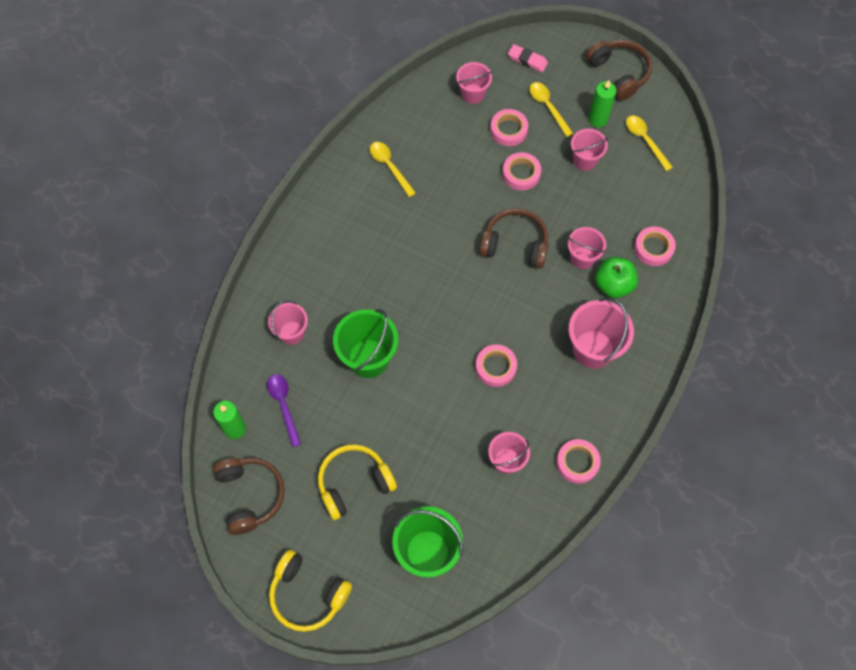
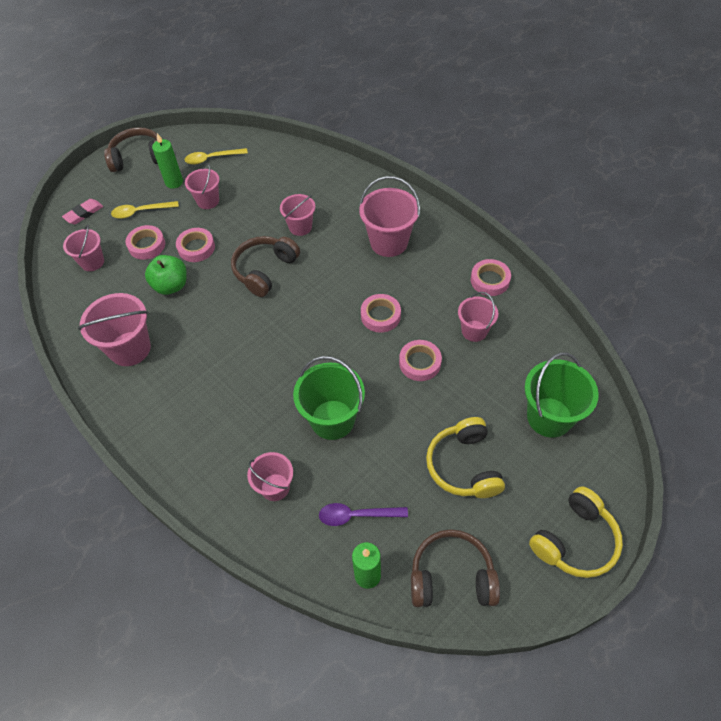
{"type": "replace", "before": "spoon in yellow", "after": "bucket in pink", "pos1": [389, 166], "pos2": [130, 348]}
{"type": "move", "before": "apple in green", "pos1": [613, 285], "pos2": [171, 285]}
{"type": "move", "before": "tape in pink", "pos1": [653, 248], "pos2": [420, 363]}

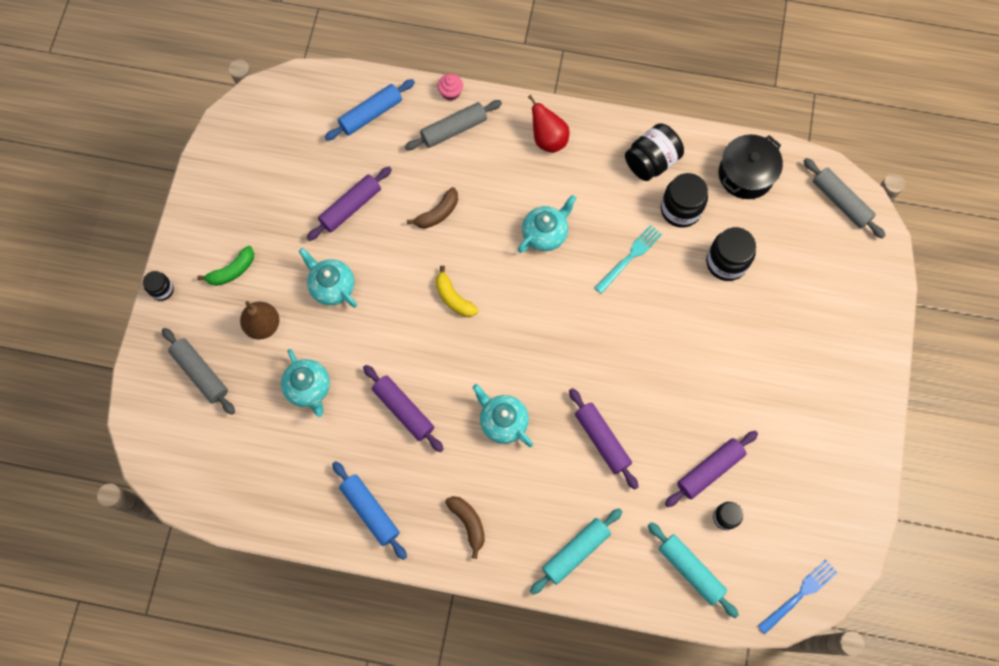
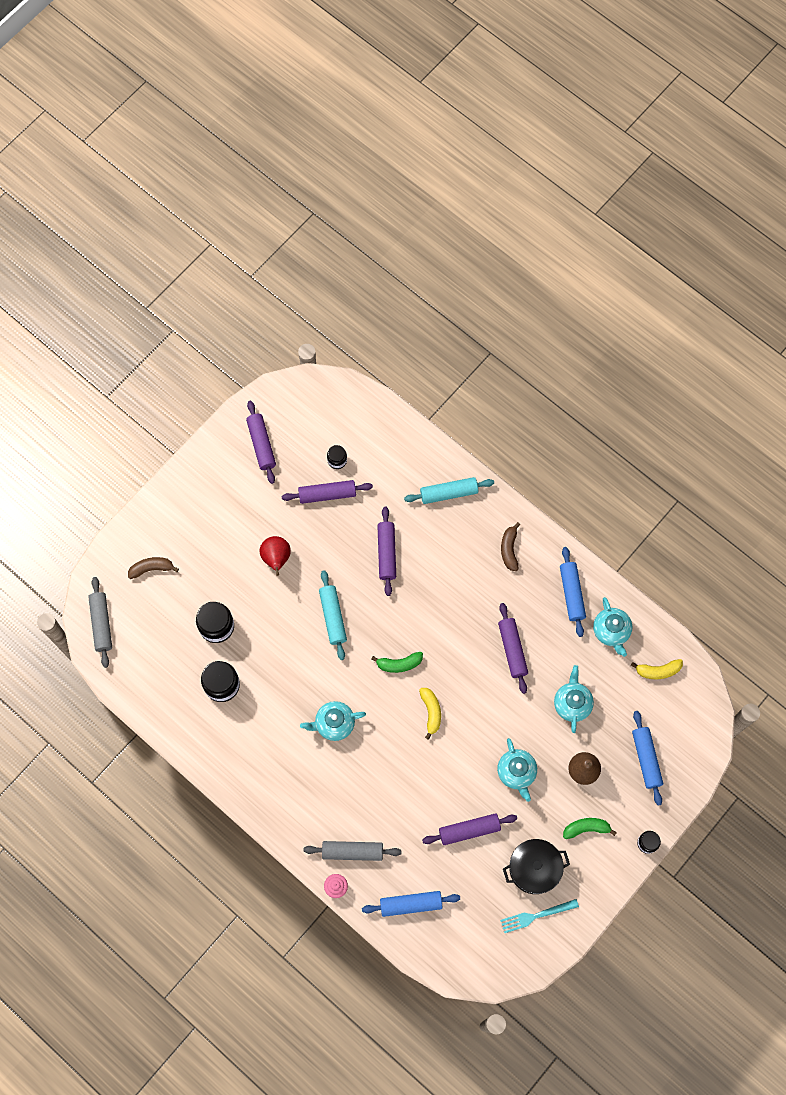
{"type": "move", "before": "banana in brown", "pos1": [437, 213], "pos2": [151, 569]}
{"type": "insert", "after": "rolling pin in purple", "pos2": [261, 444]}
{"type": "move", "before": "pear in red", "pos1": [548, 139], "pos2": [276, 558]}
{"type": "move", "before": "rolling pin in turquoise", "pos1": [690, 570], "pos2": [333, 617]}
{"type": "insert", "after": "banana in green", "pos2": [399, 664]}
{"type": "move", "before": "fork in turquoise", "pos1": [630, 257], "pos2": [536, 915]}
{"type": "move", "before": "pot in black", "pos1": [745, 174], "pos2": [534, 868]}
{"type": "move", "before": "teapot in turquoise", "pos1": [502, 421], "pos2": [611, 631]}
{"type": "insert", "after": "banana in yellow", "pos2": [658, 671]}
{"type": "recolor", "before": "rolling pin in grey", "after": "rolling pin in blue", "pos1": [201, 373], "pos2": [646, 759]}
{"type": "delete", "before": "jar in black", "pos1": [651, 162]}
{"type": "delete", "before": "fork in blue", "pos1": [799, 595]}

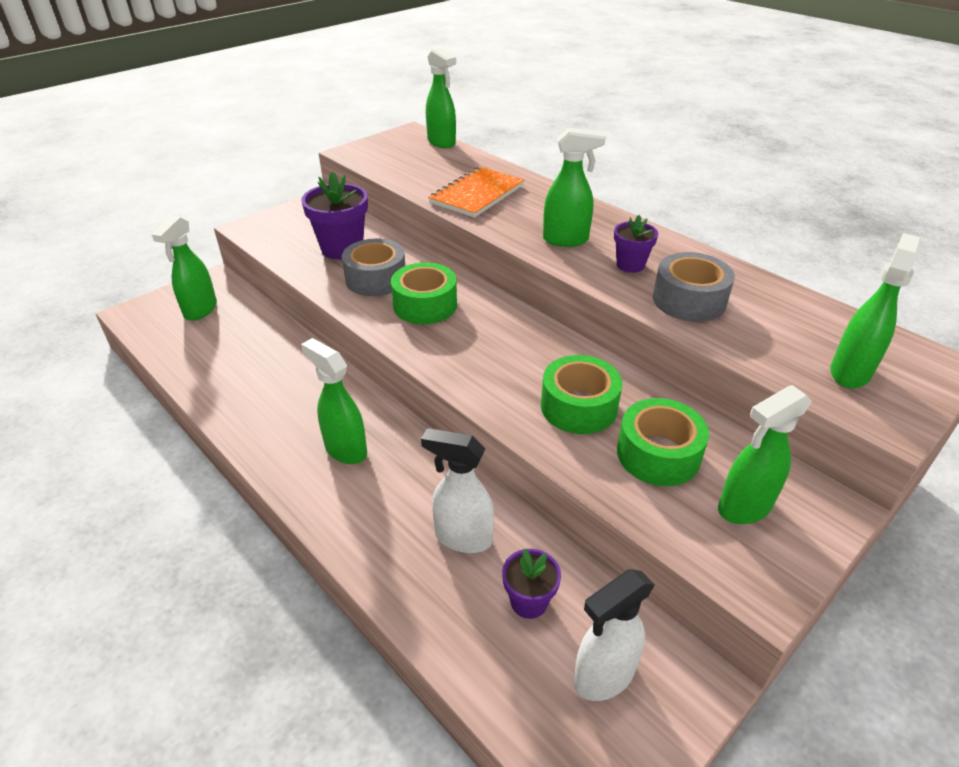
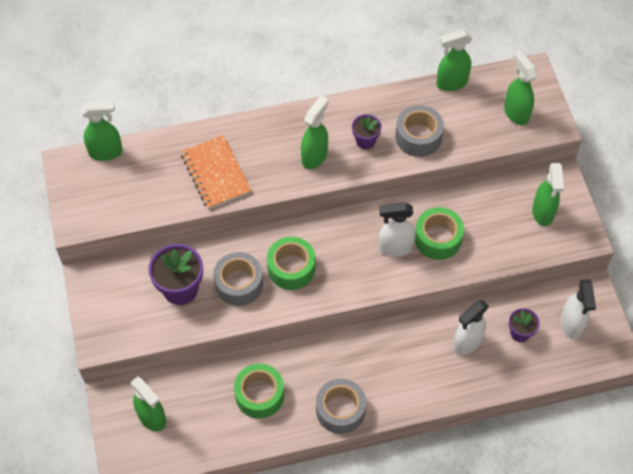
{"type": "move", "before": "tape in green", "pos1": [658, 454], "pos2": [259, 395]}
{"type": "insert", "after": "tape in grey", "pos2": [340, 410]}
{"type": "insert", "after": "spray bottle in white", "pos2": [395, 247]}
{"type": "move", "before": "spray bottle in green", "pos1": [345, 449], "pos2": [451, 83]}

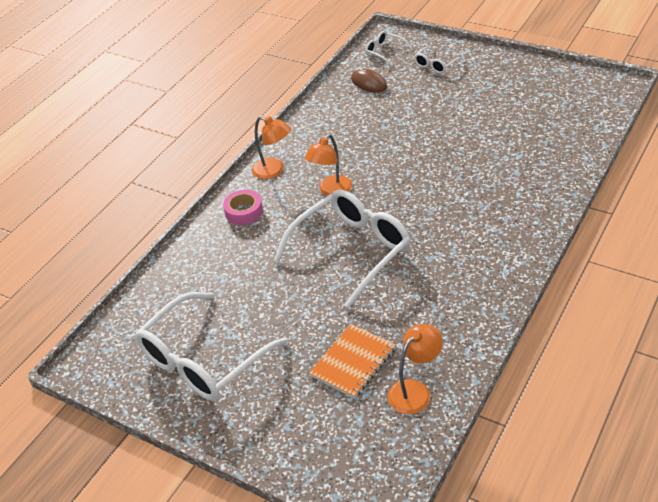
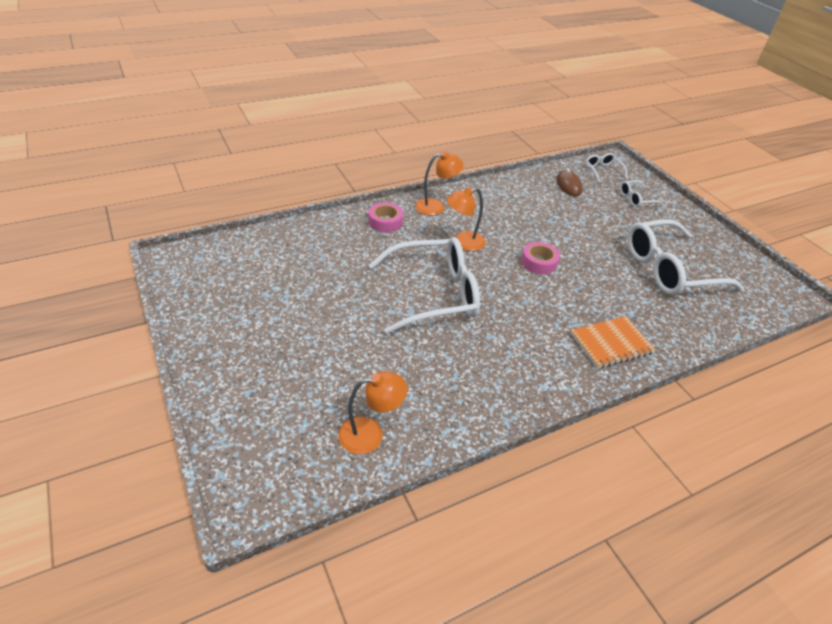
{"type": "rotate", "before": "lamp in orange", "pos1": [274, 171], "pos2": [436, 206], "turn": -75}
{"type": "insert", "after": "tape in pink", "pos2": [539, 262]}
{"type": "move", "before": "notebook in orange", "pos1": [353, 362], "pos2": [611, 343]}
{"type": "move", "before": "glasses in white", "pos1": [203, 360], "pos2": [669, 269]}

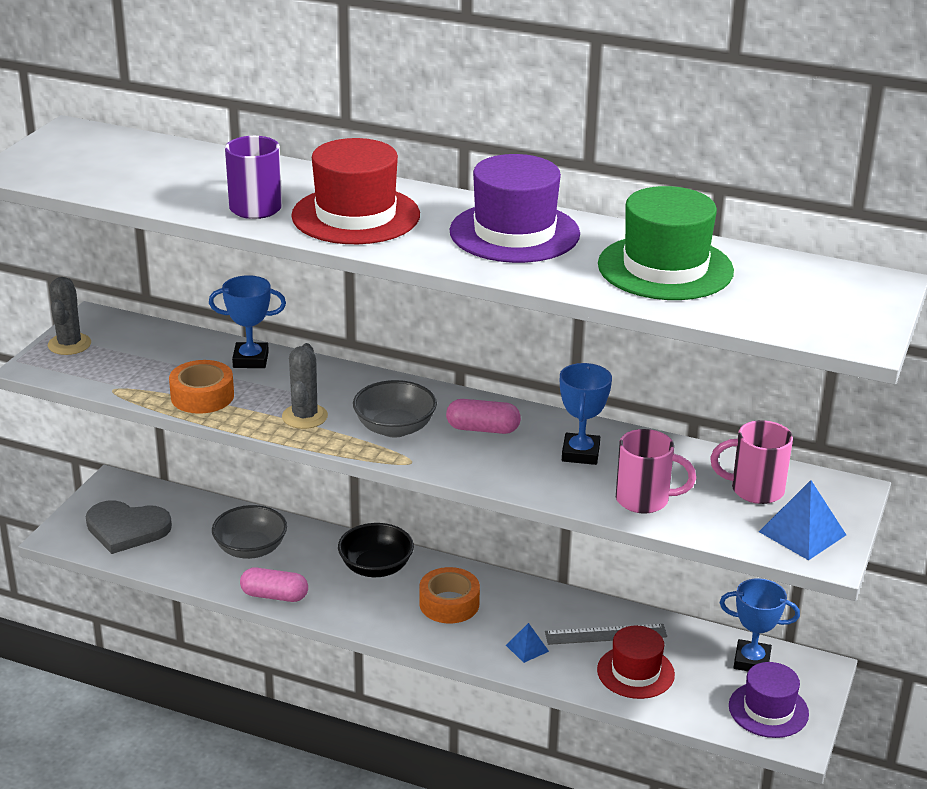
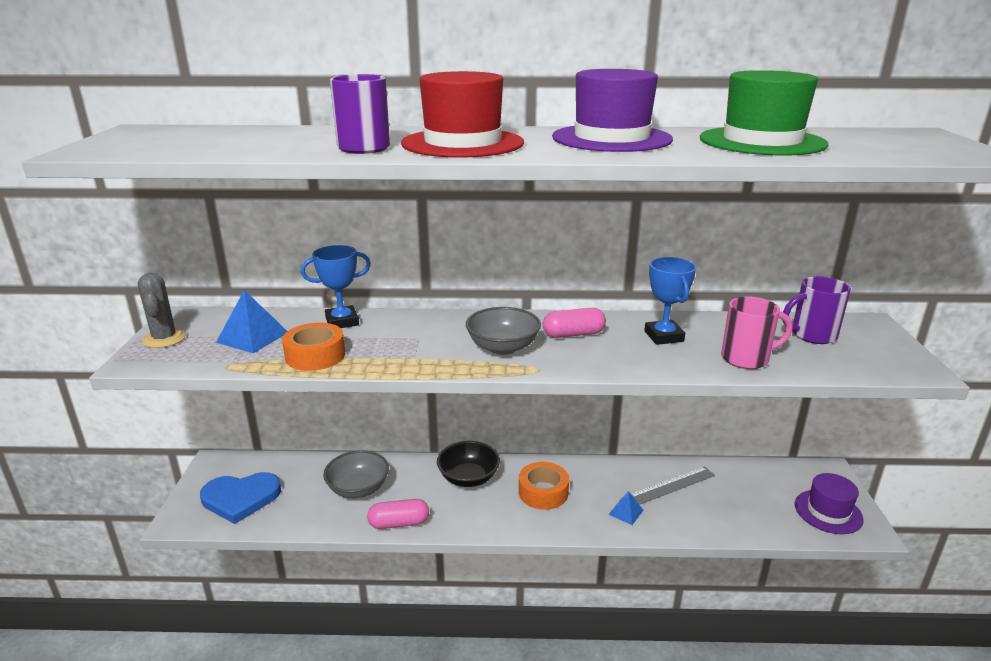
{"type": "recolor", "before": "heart in grey", "after": "heart in blue", "pos1": [126, 529], "pos2": [240, 498]}
{"type": "move", "before": "pyramid in blue", "pos1": [802, 533], "pos2": [252, 337]}
{"type": "recolor", "before": "mug in pink", "after": "mug in purple", "pos1": [755, 490], "pos2": [812, 335]}
{"type": "delete", "before": "cactus in grey", "pos1": [305, 416]}
{"type": "delete", "before": "hat in red", "pos1": [635, 672]}
{"type": "delete", "before": "trophy in blue", "pos1": [752, 661]}

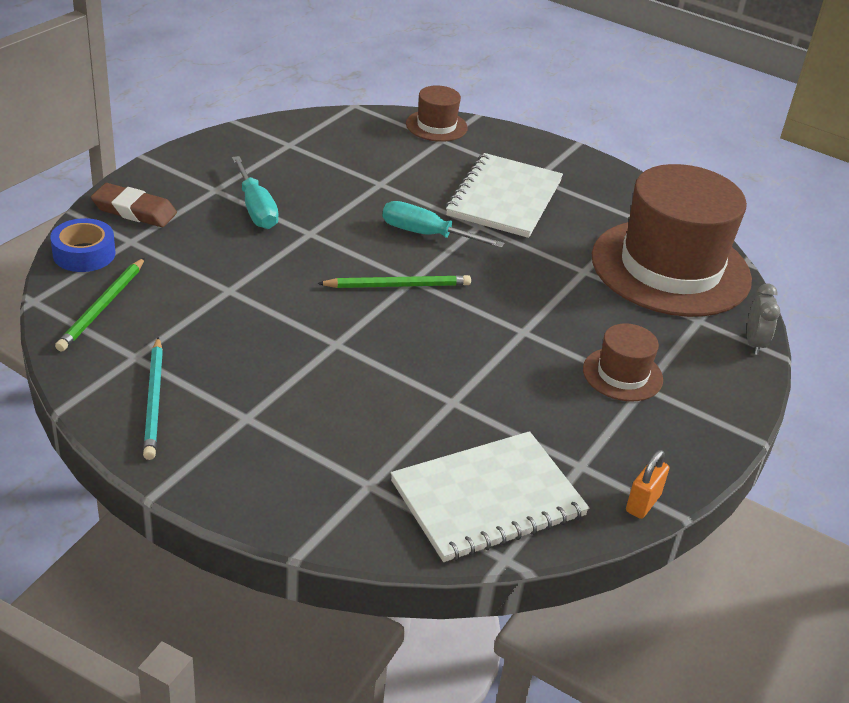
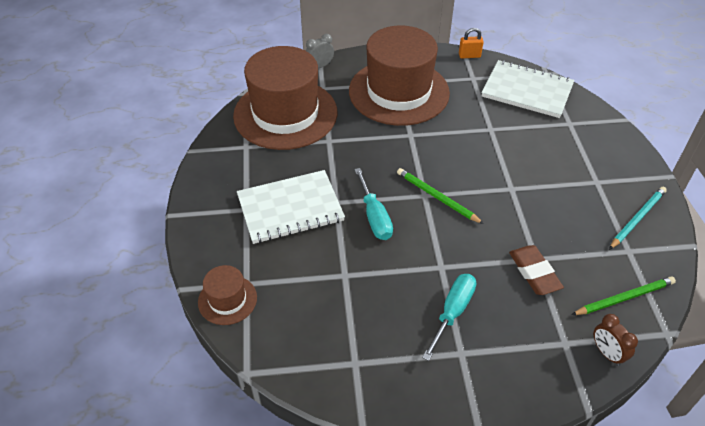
{"type": "resize", "before": "hat in brown", "pos1": [622, 374], "pos2": [399, 92], "scale": 2.24}
{"type": "move", "before": "eraser in brown", "pos1": [134, 210], "pos2": [534, 272]}
{"type": "replace", "before": "tape in blue", "after": "clock in brown", "pos1": [84, 254], "pos2": [607, 353]}

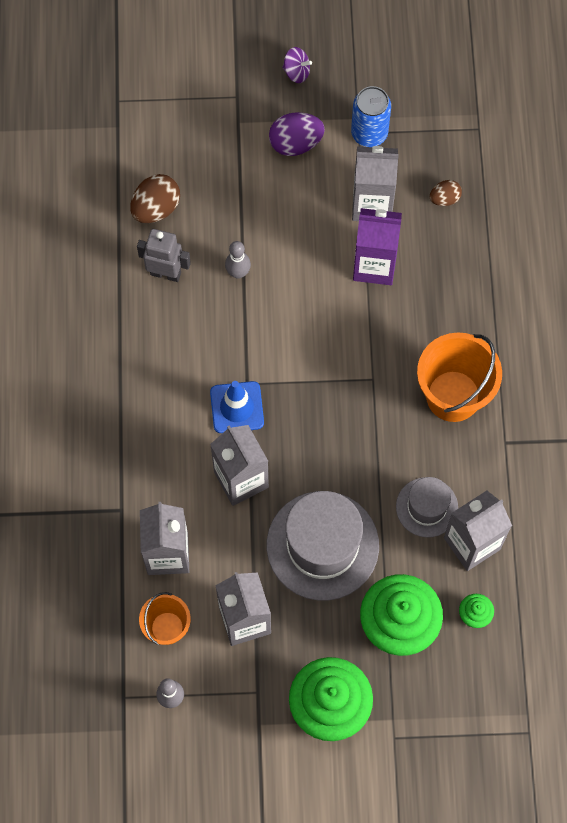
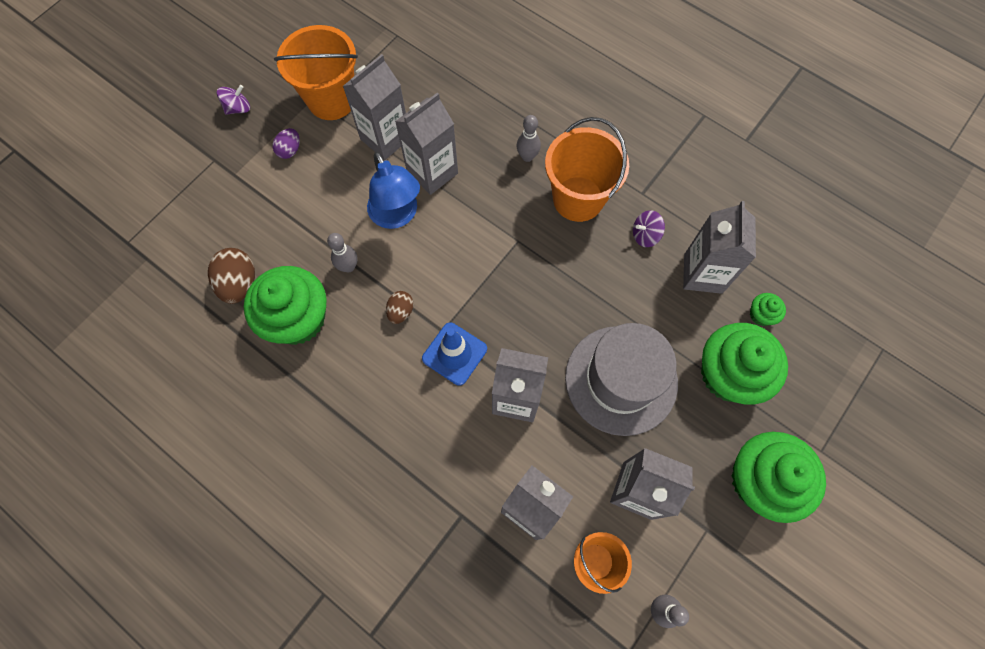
{"type": "replace", "before": "robot in grey", "after": "cupcake in green", "pos1": [166, 273], "pos2": [298, 319]}
{"type": "resize", "before": "egg in purple", "pos1": [295, 143], "pos2": [290, 150], "scale": 0.59}
{"type": "replace", "before": "can in blue", "after": "bucket in orange", "pos1": [369, 133], "pos2": [331, 100]}
{"type": "insert", "after": "lamp in blue", "pos2": [397, 216]}
{"type": "move", "before": "egg in brown", "pos1": [444, 199], "pos2": [401, 311]}
{"type": "recolor", "before": "carton in purple", "after": "carton in grey", "pos1": [374, 265], "pos2": [432, 172]}
{"type": "insert", "after": "bowling pin in grey", "pos2": [527, 156]}
{"type": "insert", "after": "spinning top in purple", "pos2": [645, 235]}
{"type": "delete", "before": "hat in grey", "pos1": [427, 507]}

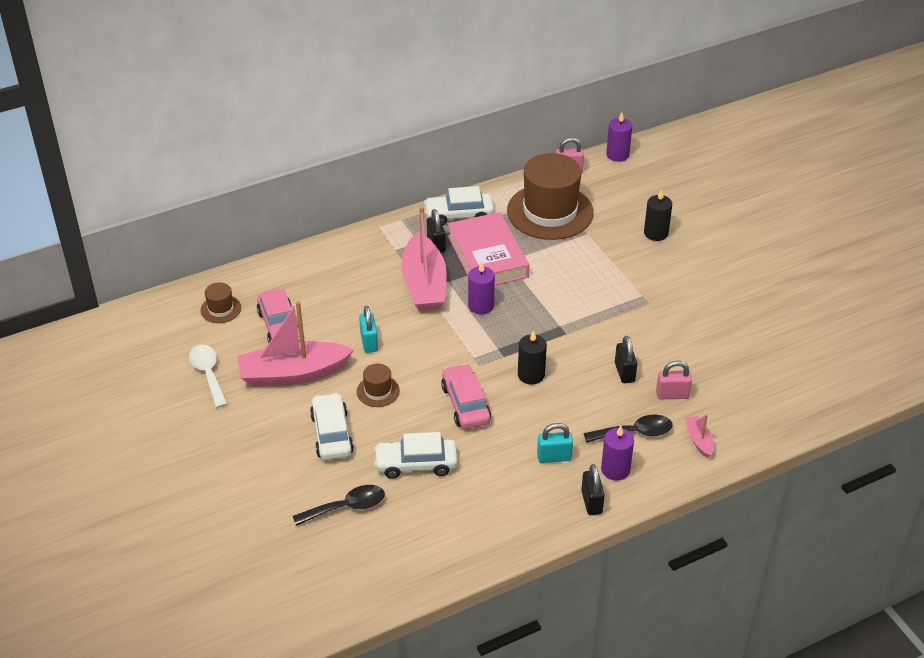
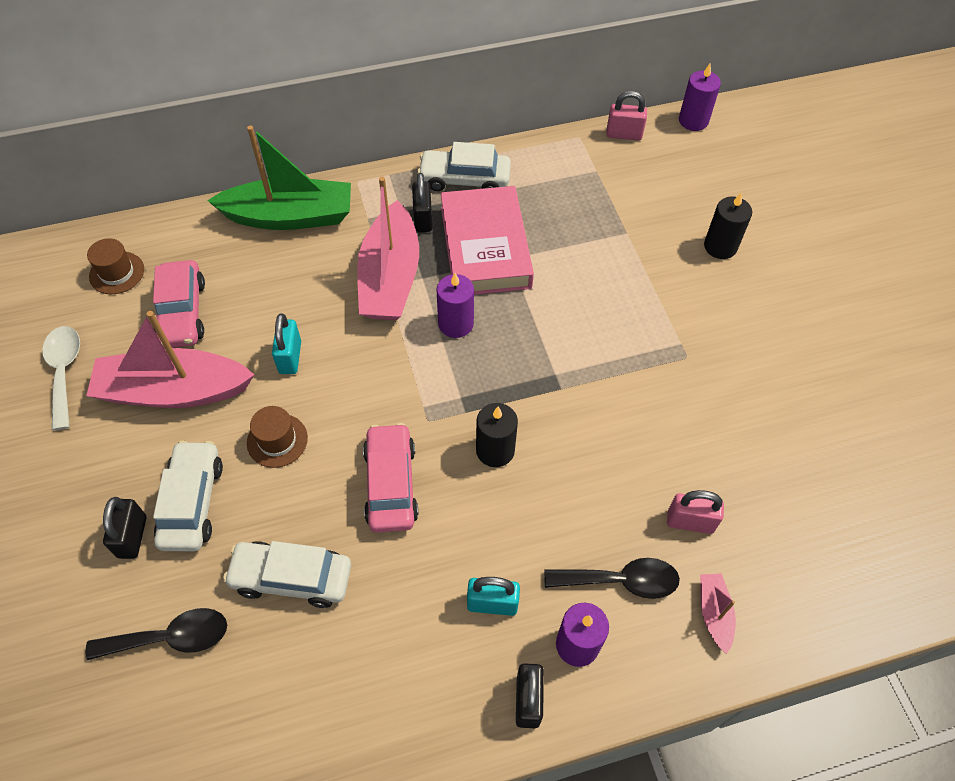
{"type": "move", "before": "padlock in black", "pos1": [624, 372], "pos2": [132, 537]}
{"type": "insert", "after": "boat in green", "pos2": [289, 216]}
{"type": "delete", "before": "hat in brown", "pos1": [550, 212]}

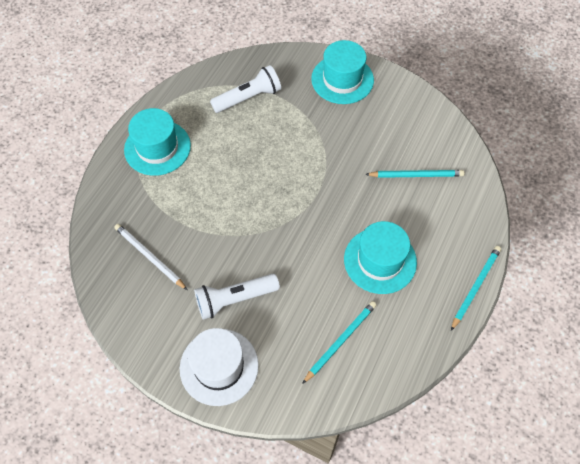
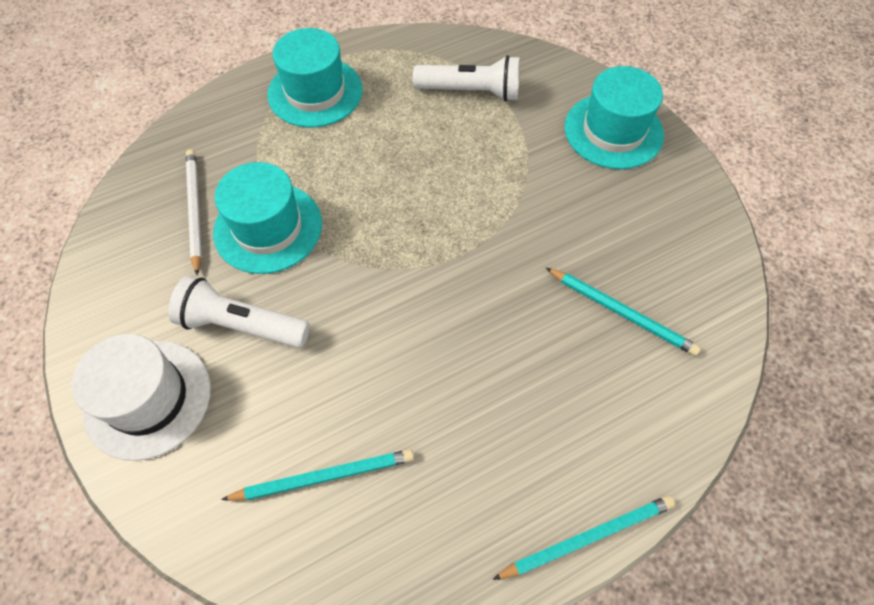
{"type": "move", "before": "hat in turquoise", "pos1": [380, 260], "pos2": [268, 228]}

